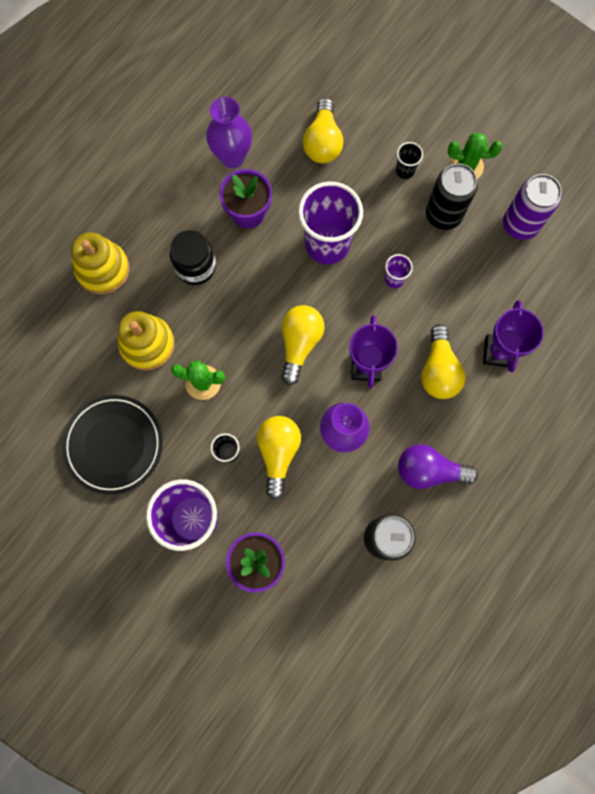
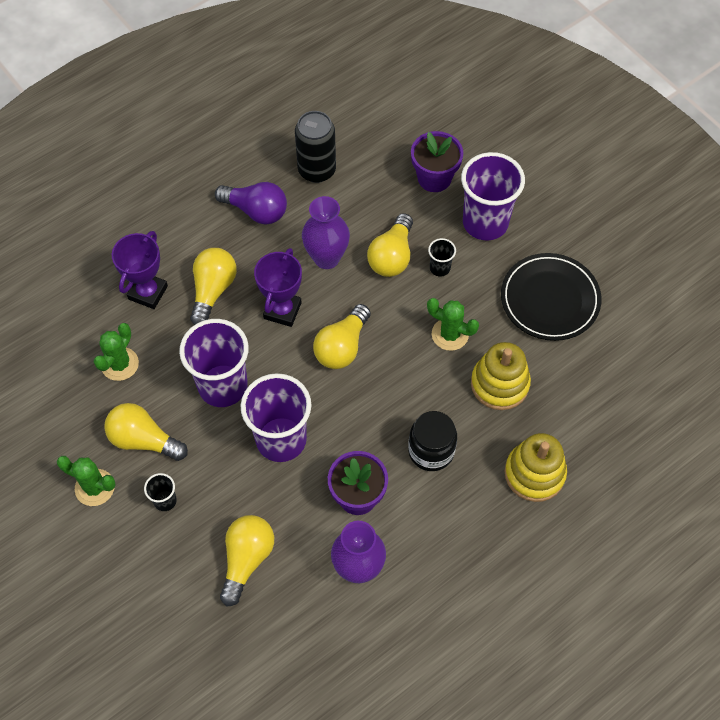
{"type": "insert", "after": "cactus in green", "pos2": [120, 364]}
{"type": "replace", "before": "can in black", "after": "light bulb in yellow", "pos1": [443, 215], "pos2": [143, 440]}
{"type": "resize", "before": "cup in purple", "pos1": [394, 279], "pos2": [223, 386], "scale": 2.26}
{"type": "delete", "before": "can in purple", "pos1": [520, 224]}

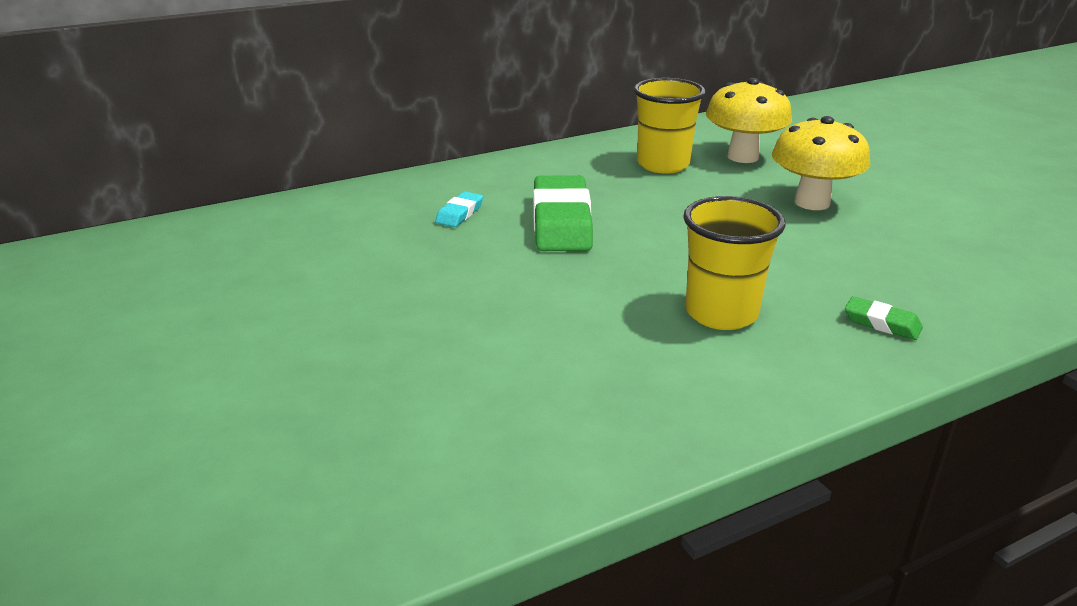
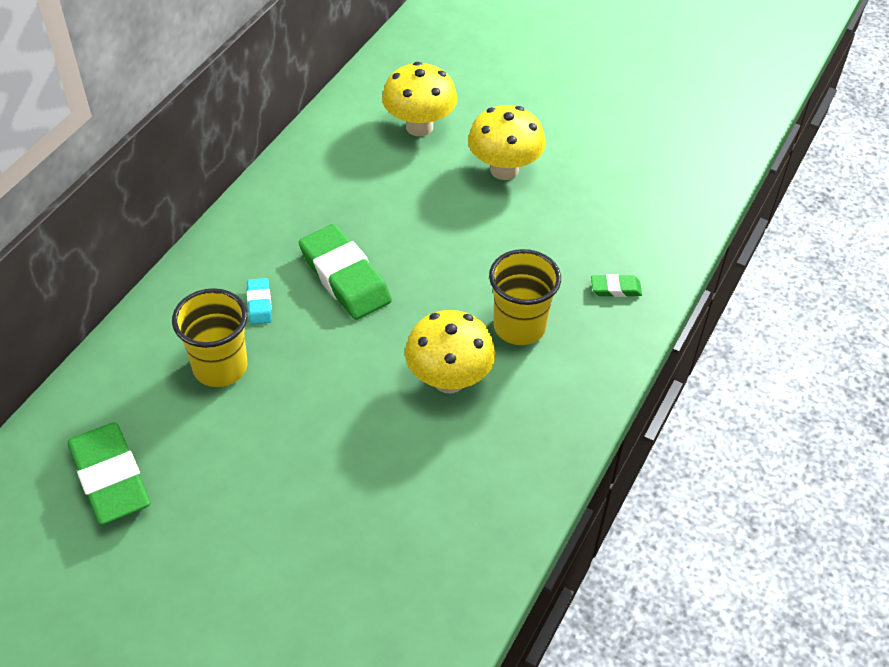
{"type": "insert", "after": "eraser in green", "pos2": [110, 477]}
{"type": "move", "before": "cup in yellow", "pos1": [663, 164], "pos2": [220, 367]}
{"type": "insert", "after": "mushroom in yellow", "pos2": [449, 380]}

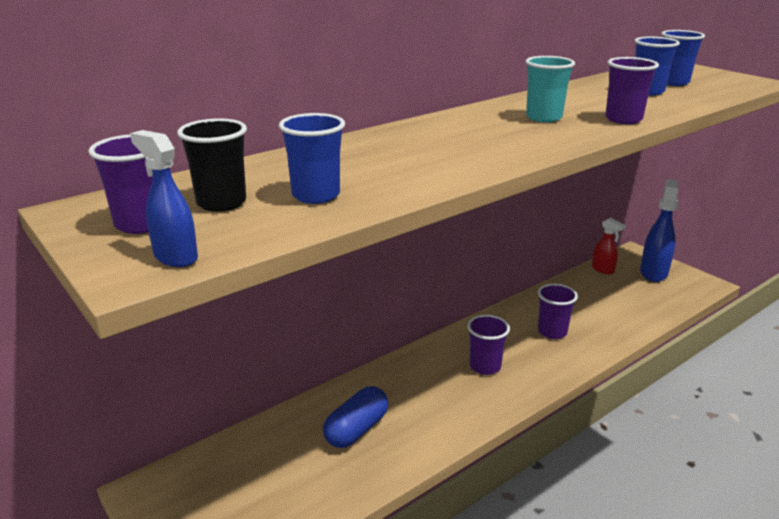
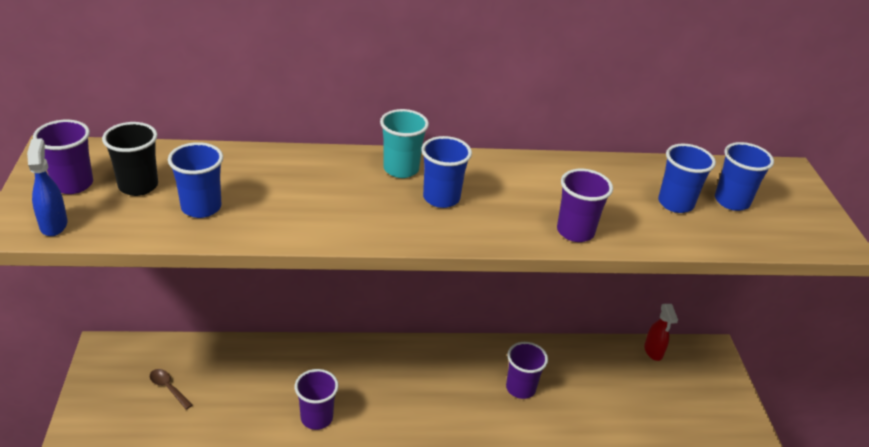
{"type": "insert", "after": "spoon in brown", "pos2": [168, 388]}
{"type": "move", "before": "cup in purple", "pos1": [485, 366], "pos2": [316, 418]}
{"type": "move", "before": "cup in turquoise", "pos1": [544, 118], "pos2": [401, 169]}
{"type": "insert", "after": "cup in blue", "pos2": [441, 198]}
{"type": "delete", "before": "capsule in blue", "pos1": [357, 429]}
{"type": "delete", "before": "spray bottle in blue", "pos1": [653, 272]}

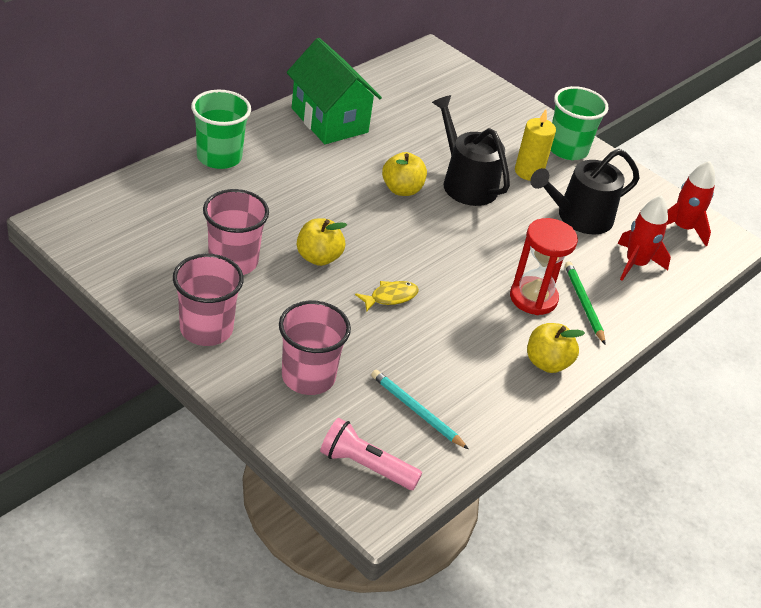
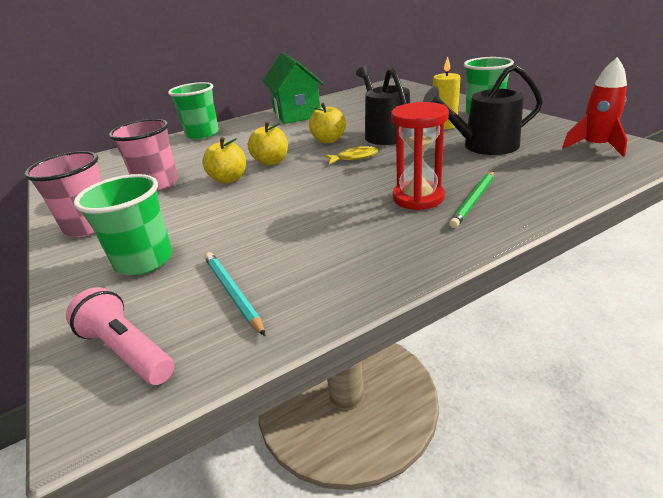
{"type": "recolor", "before": "cup in pink", "after": "cup in green", "pos1": [308, 377], "pos2": [144, 260]}
{"type": "move", "before": "apple in yellow", "pos1": [547, 363], "pos2": [271, 162]}
{"type": "move", "before": "fish in yellow", "pos1": [390, 297], "pos2": [354, 157]}
{"type": "rotate", "before": "pencil in green", "pos1": [584, 304], "pos2": [473, 200], "turn": -150}
{"type": "delete", "before": "rocket in red", "pos1": [635, 264]}

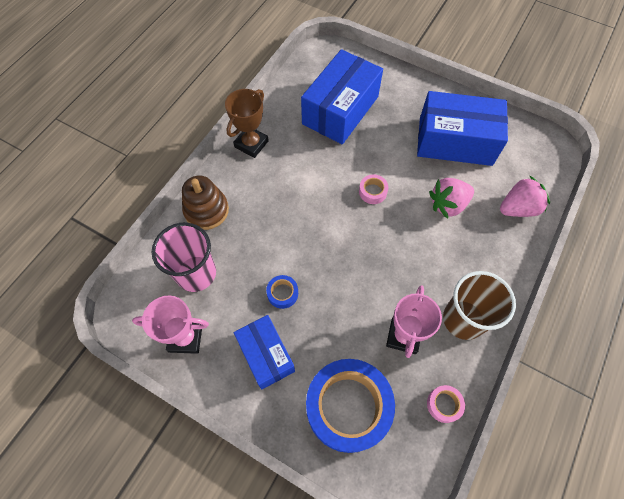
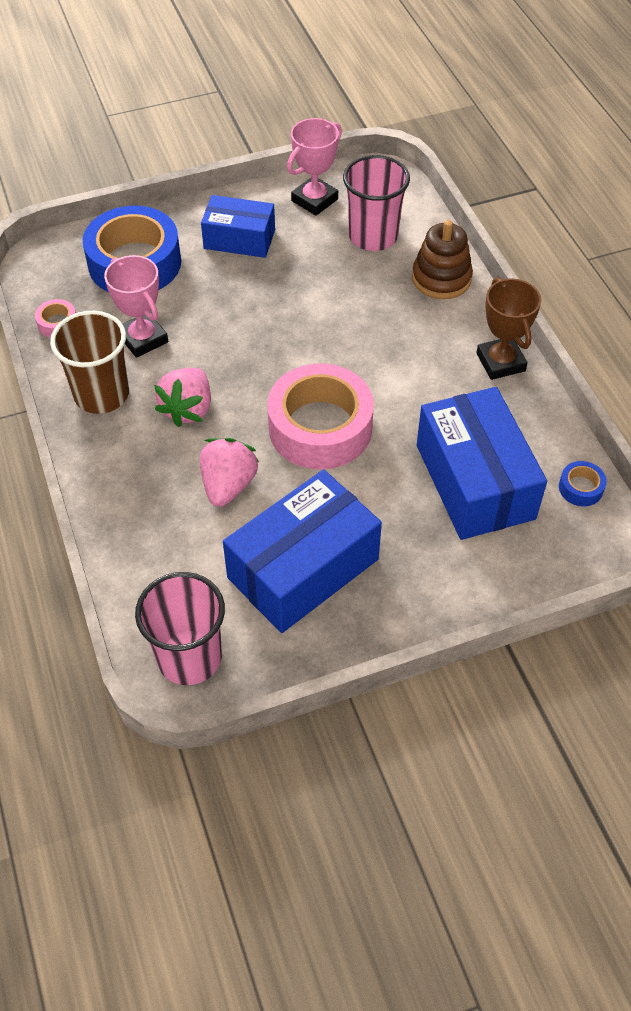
{"type": "insert", "after": "cup in pink", "pos2": [189, 657]}
{"type": "move", "before": "strawberry in pink", "pos1": [518, 208], "pos2": [188, 409]}
{"type": "resize", "before": "tape in pink", "pos1": [372, 192], "pos2": [320, 427], "scale": 2.44}
{"type": "move", "before": "tape in blue", "pos1": [282, 293], "pos2": [580, 488]}

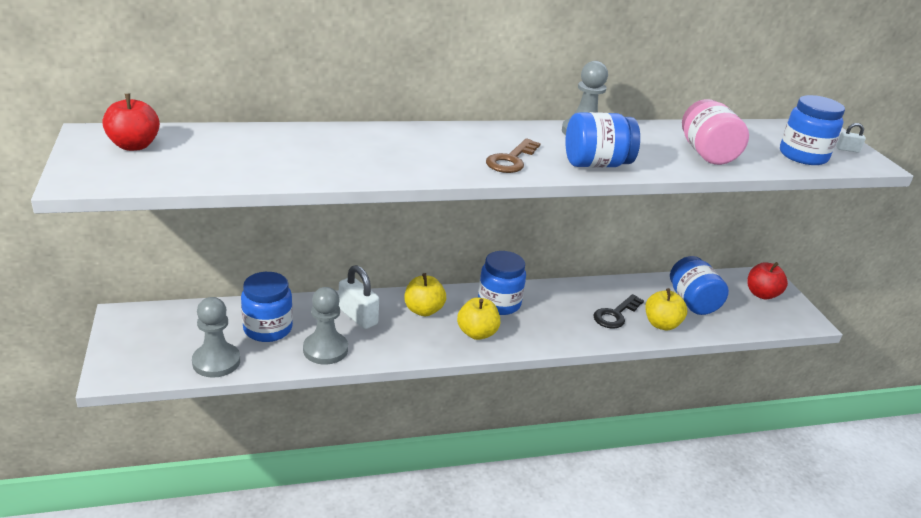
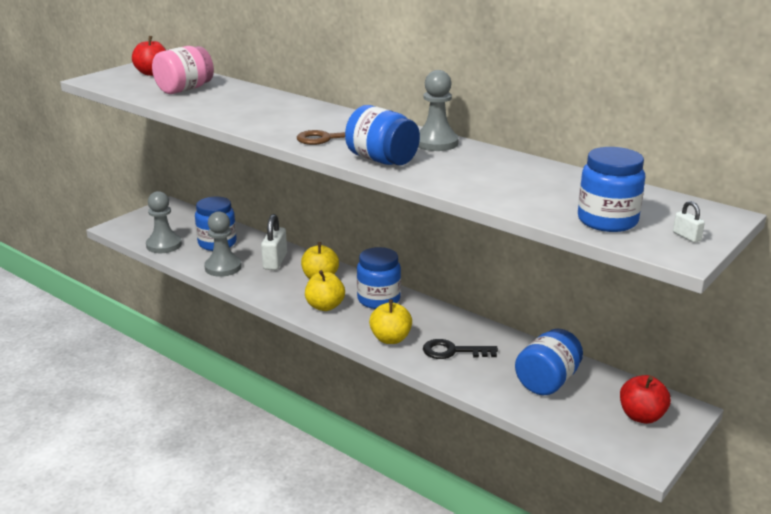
{"type": "move", "before": "jar in pink", "pos1": [707, 154], "pos2": [185, 89]}
{"type": "move", "before": "apple in yellow", "pos1": [661, 324], "pos2": [390, 339]}

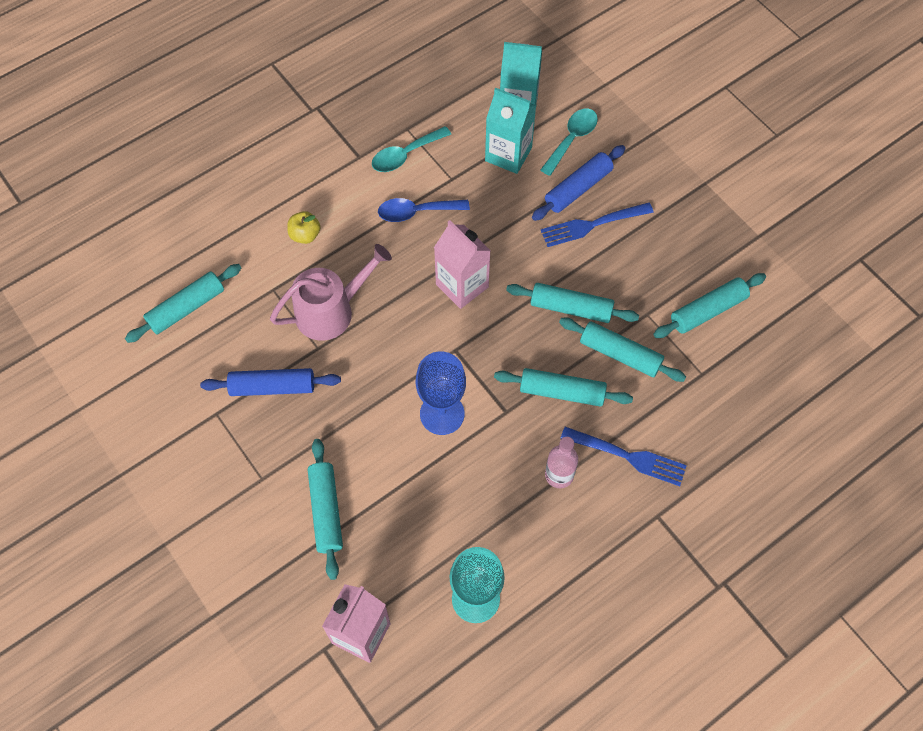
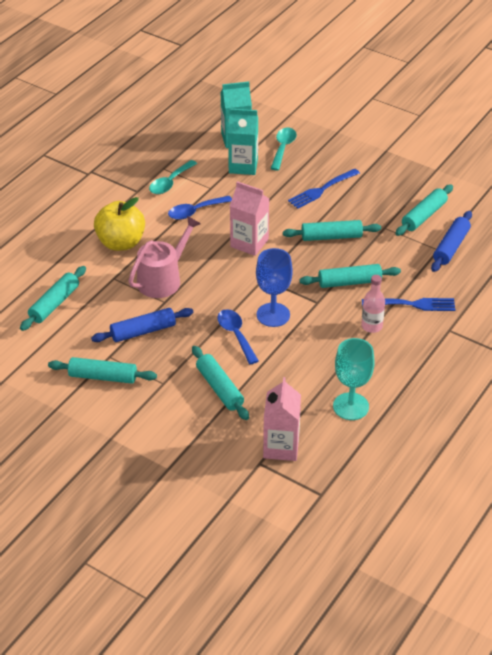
{"type": "move", "before": "rolling pin in turquoise", "pos1": [620, 354], "pos2": [103, 377]}
{"type": "resize", "before": "apple in yellow", "pos1": [305, 235], "pos2": [121, 243], "scale": 2.02}
{"type": "insert", "after": "spoon in blue", "pos2": [236, 335]}
{"type": "move", "before": "rolling pin in blue", "pos1": [578, 188], "pos2": [451, 247]}

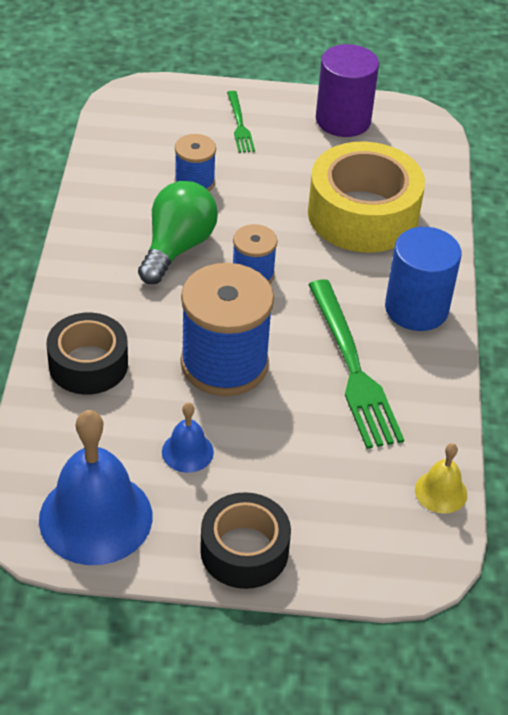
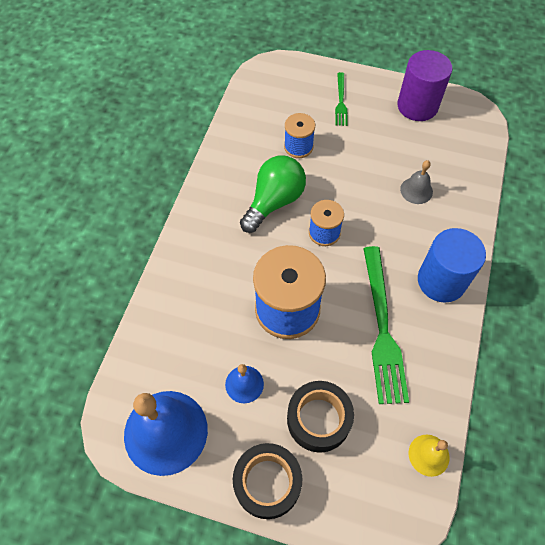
{"type": "move", "before": "tape in black", "pos1": [88, 364], "pos2": [318, 419]}
{"type": "replace", "before": "tape in yellow", "after": "bell in grey", "pos1": [363, 214], "pos2": [416, 190]}

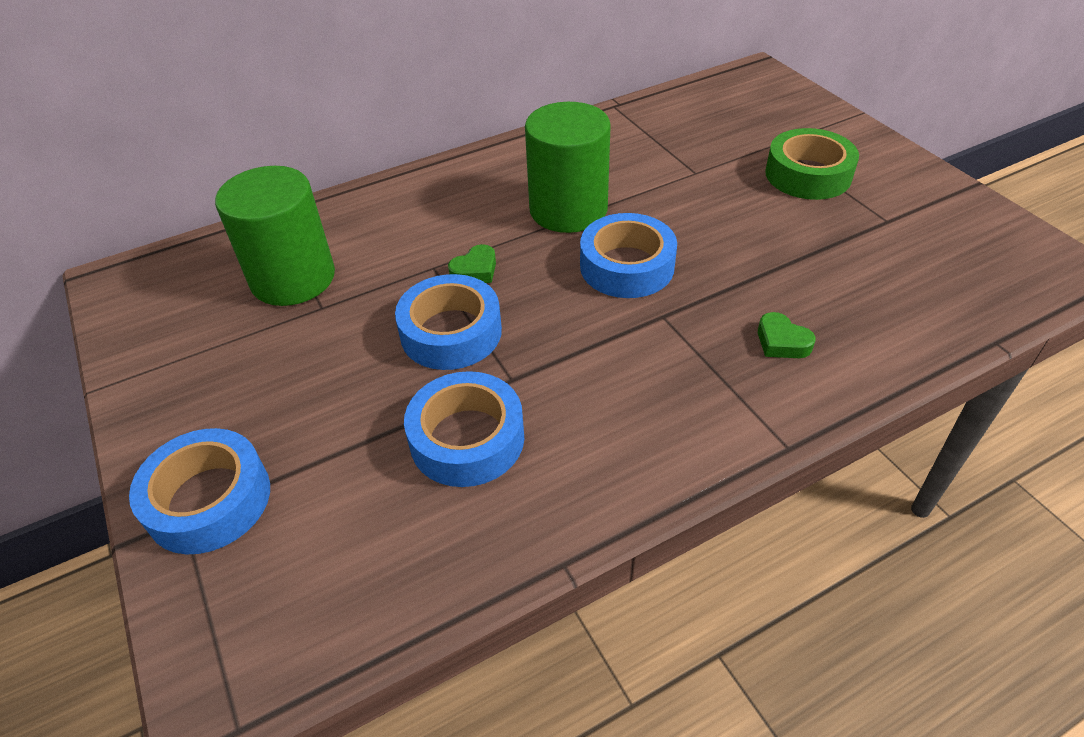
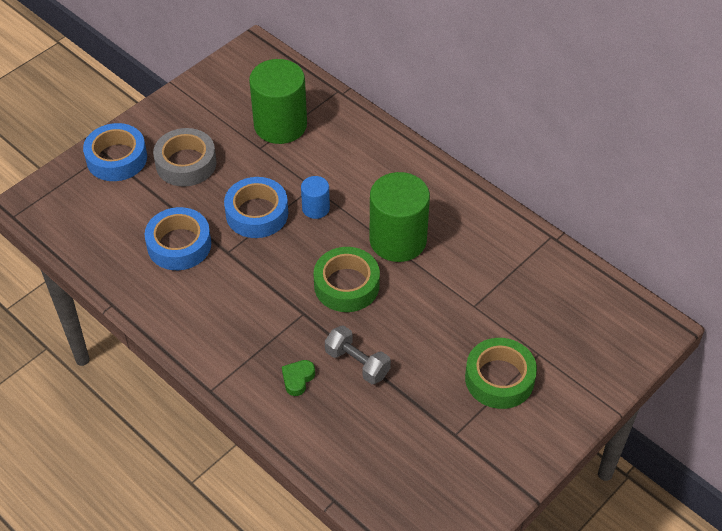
{"type": "insert", "after": "tape in grey", "pos2": [186, 163]}
{"type": "replace", "before": "heart in green", "after": "cylinder in blue", "pos1": [475, 271], "pos2": [316, 208]}
{"type": "recolor", "before": "tape in blue", "after": "tape in green", "pos1": [627, 266], "pos2": [346, 285]}
{"type": "insert", "after": "dumbbell in grey", "pos2": [357, 363]}

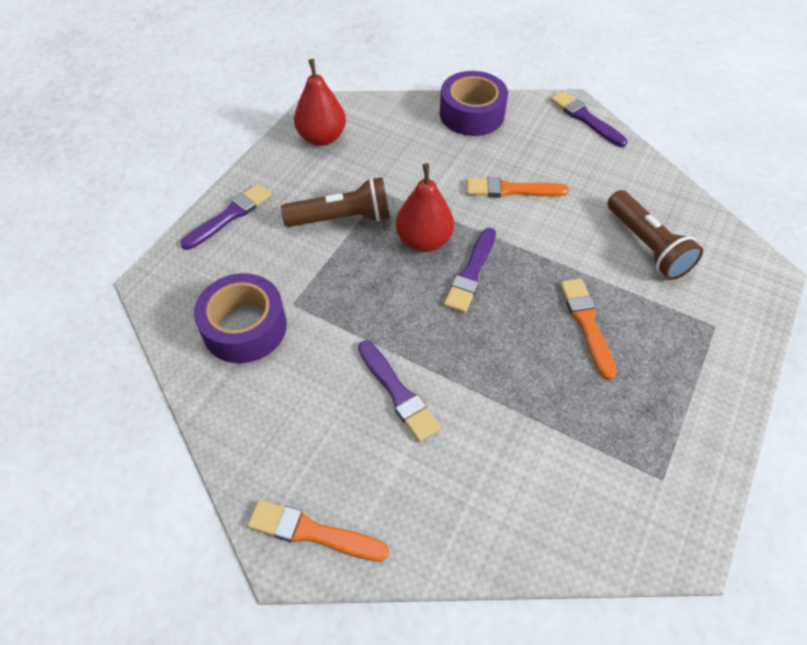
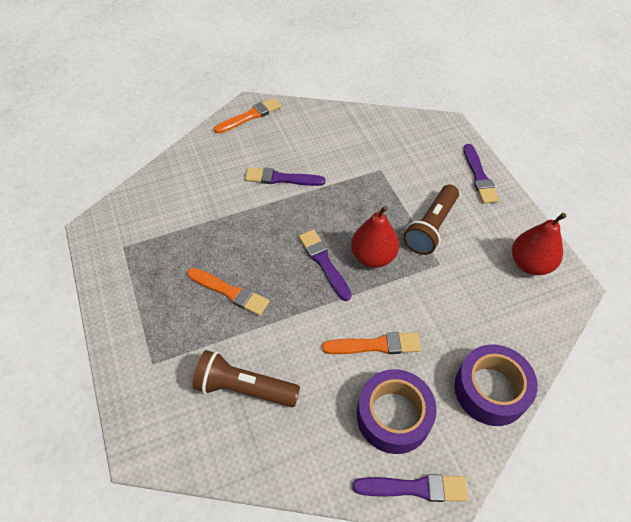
{"type": "rotate", "before": "brush in orange", "pos1": [511, 190], "pos2": [375, 345], "turn": 45}
{"type": "move", "before": "tape in purple", "pos1": [244, 327], "pos2": [393, 416]}

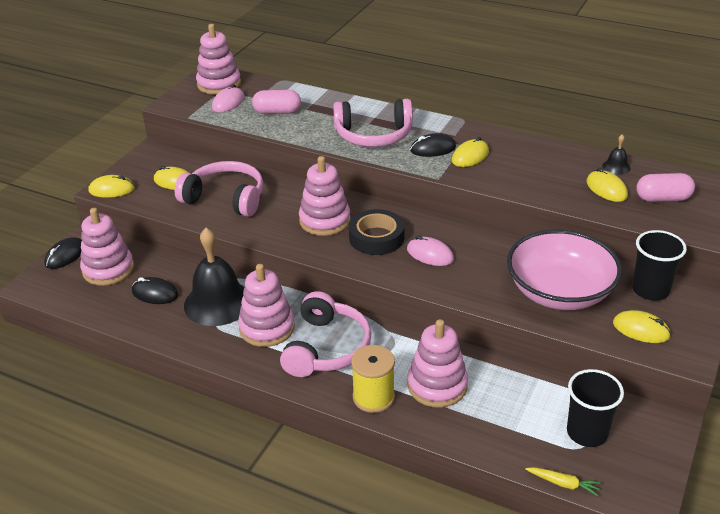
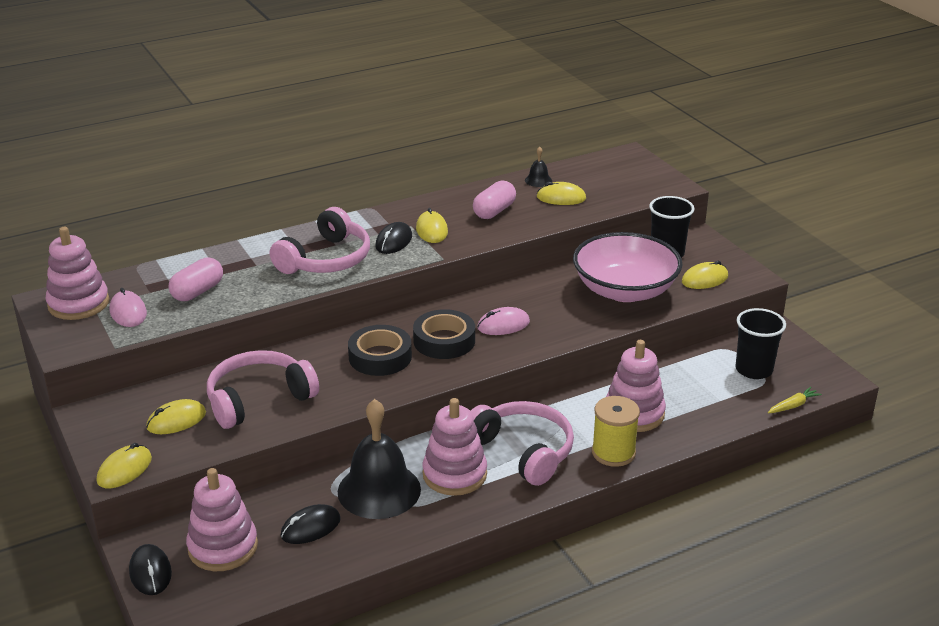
{"type": "replace", "before": "stacking toy in pink", "after": "tape in black", "pos1": [325, 220], "pos2": [380, 357]}
{"type": "move", "before": "capsule in pink", "pos1": [663, 198], "pos2": [494, 211]}

